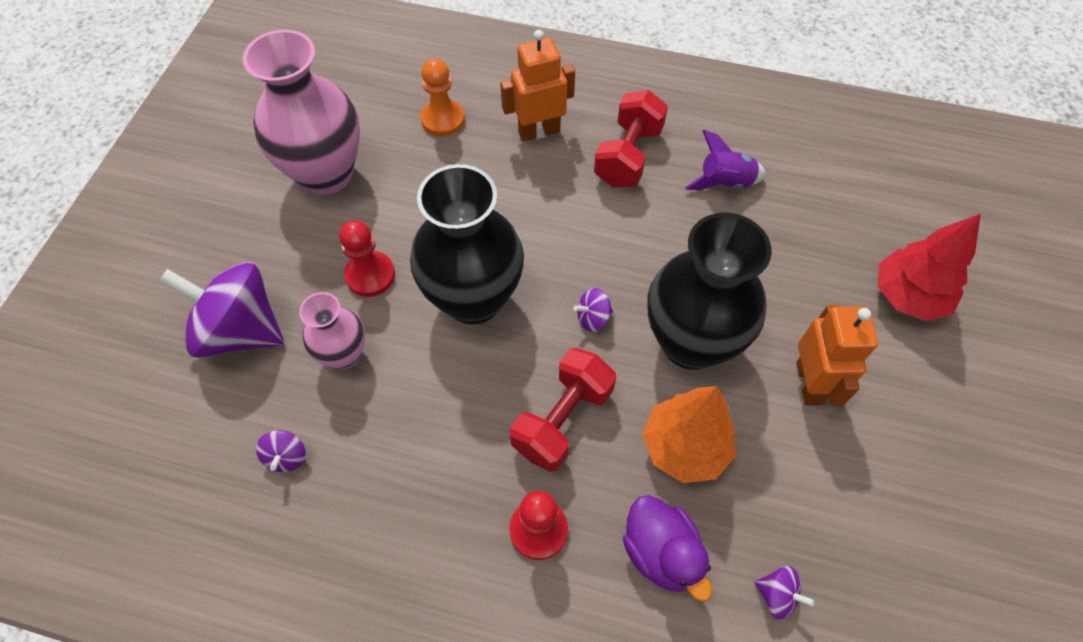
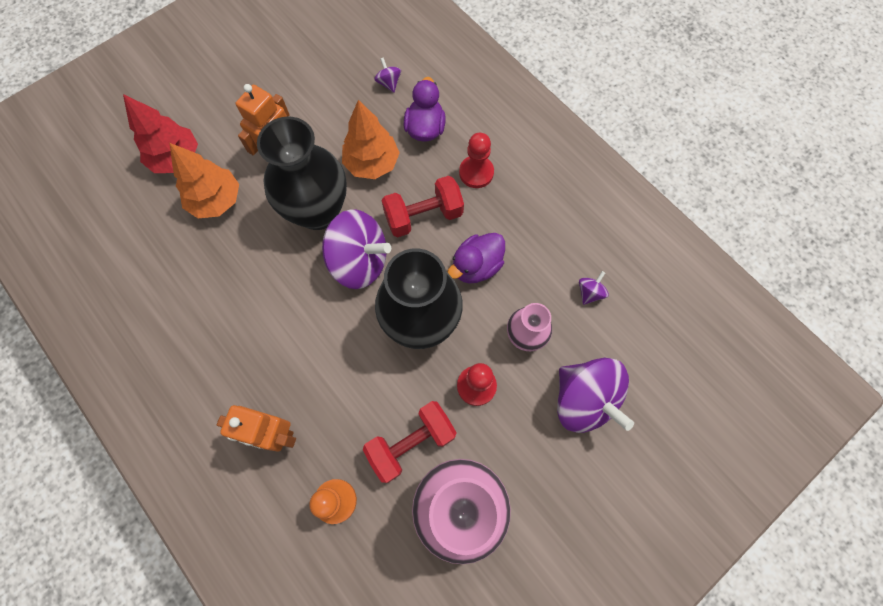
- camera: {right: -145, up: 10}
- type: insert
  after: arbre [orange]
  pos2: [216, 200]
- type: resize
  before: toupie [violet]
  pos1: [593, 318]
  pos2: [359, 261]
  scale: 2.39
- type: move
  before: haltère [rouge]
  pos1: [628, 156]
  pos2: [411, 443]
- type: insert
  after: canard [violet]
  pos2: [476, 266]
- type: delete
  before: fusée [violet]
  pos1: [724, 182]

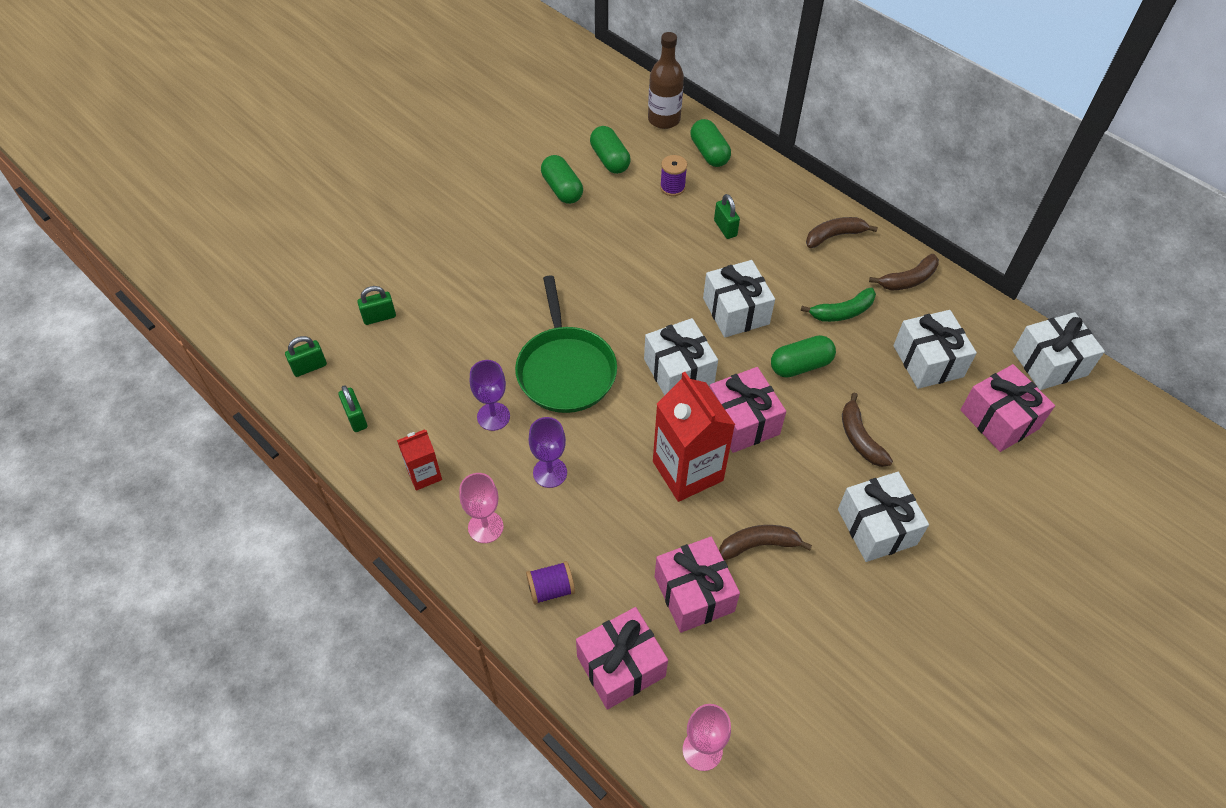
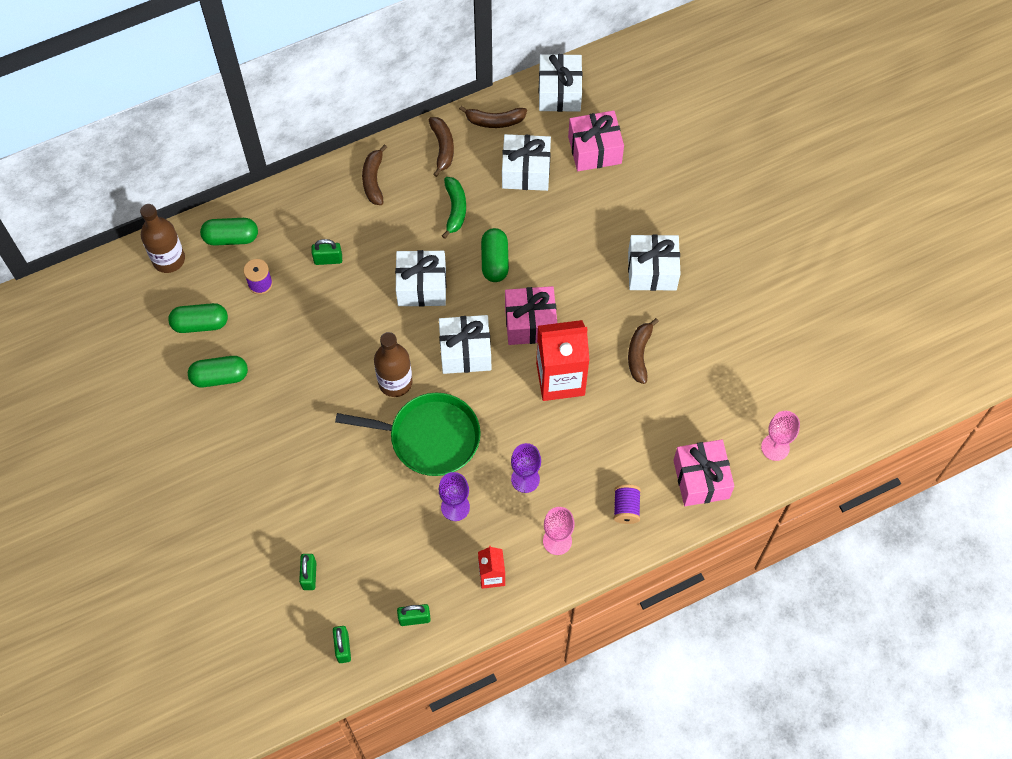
- camera: {right: -70, up: 10}
- type: insert
  after: bouteille [marron]
  pos2: [395, 382]
- type: move
  before: banane [marron]
  pos1: [860, 438]
  pos2: [495, 121]
- type: delete
  before: cadeau [rose]
  pos1: [694, 594]

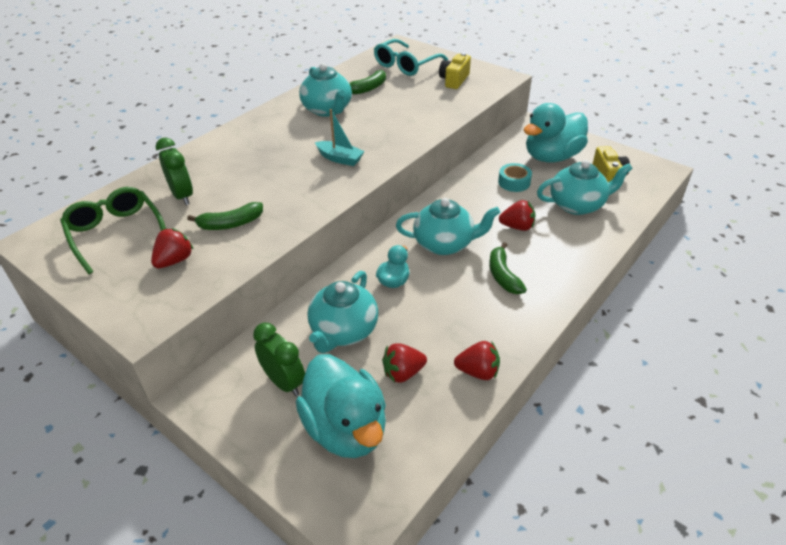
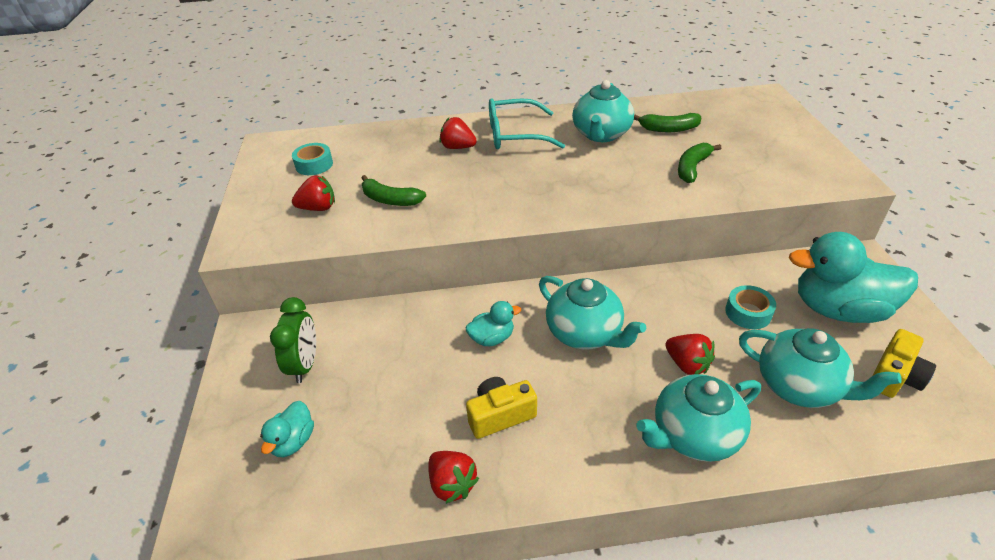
- camera: {right: 45, up: 0}
- type: resize
  before: canard [turquoise]
  pos1: [346, 429]
  pos2: [293, 441]
  scale: 0.48
- type: replace
  before: lunettes [vert]
  after: ruban adhésif [turquoise]
  pos1: [116, 233]
  pos2: [314, 165]
- type: move
  before: fraise [rouge]
  pos1: [403, 373]
  pos2: [458, 147]
- type: move
  before: appareil photo [jaune]
  pos1: [454, 80]
  pos2: [500, 415]
- type: move
  before: lunettes [turquoise]
  pos1: [406, 65]
  pos2: [515, 135]
- type: move
  before: théière [turquoise]
  pos1: [343, 331]
  pos2: [693, 435]
- type: move
  before: banane [vert]
  pos1: [503, 275]
  pos2: [692, 168]
- type: delete
  before: réveil [vert]
  pos1: [182, 196]
- type: delete
  before: bateau [turquoise]
  pos1: [340, 159]

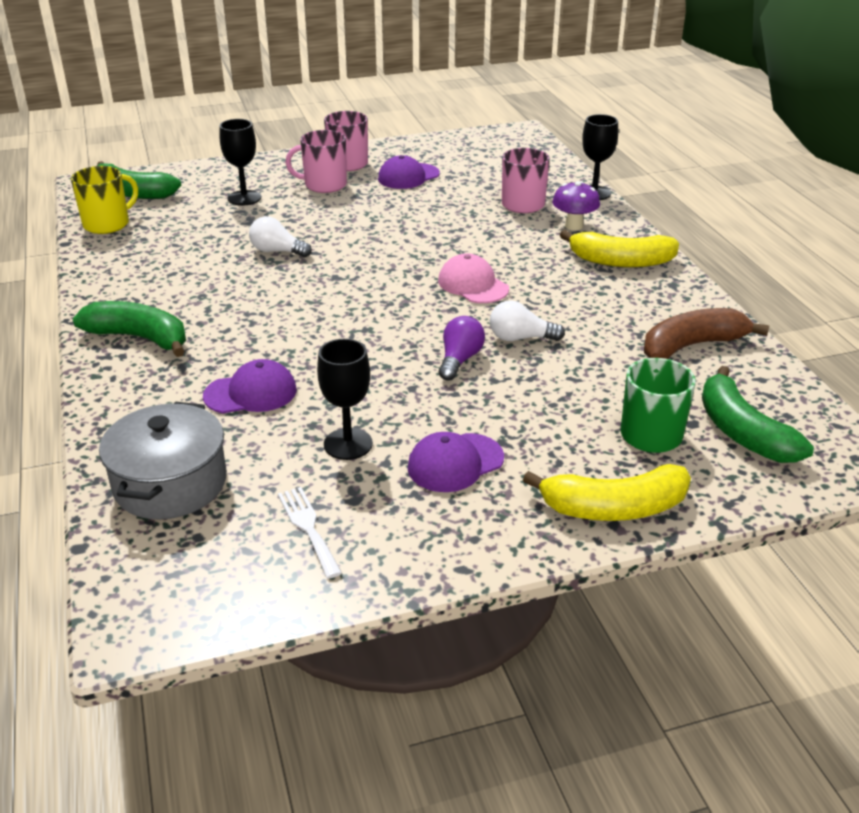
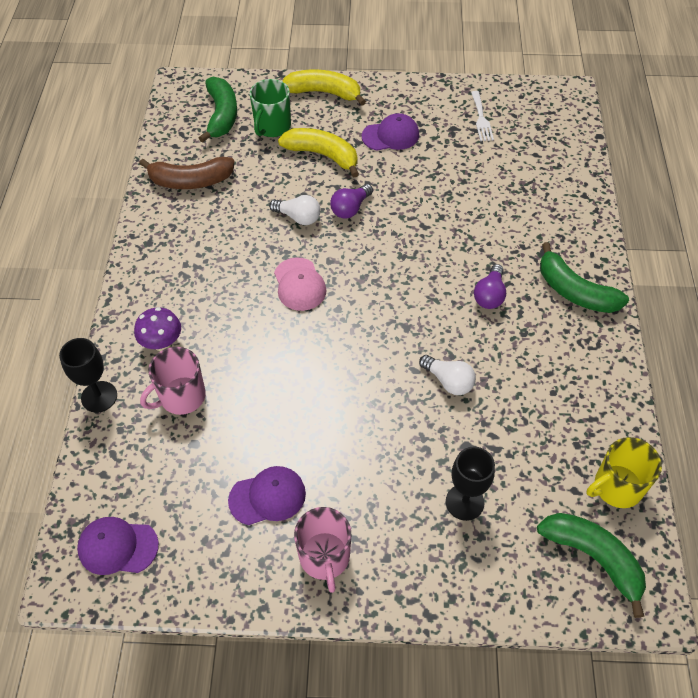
- camera: {right: -160, up: 20}
- type: move
  before: casquette [violet]
  pos1: [251, 393]
  pos2: [118, 547]
- type: move
  before: banane [jaune]
  pos1: [620, 261]
  pos2: [322, 155]
- type: insert
  after: ampoule [violet]
  pos2: [489, 295]
- type: delete
  before: marmite [gris]
  pos1: [170, 483]
- type: delete
  before: tasse [rose]
  pos1: [324, 185]
- type: delete
  before: verre à pied [noir]
  pos1: [348, 444]

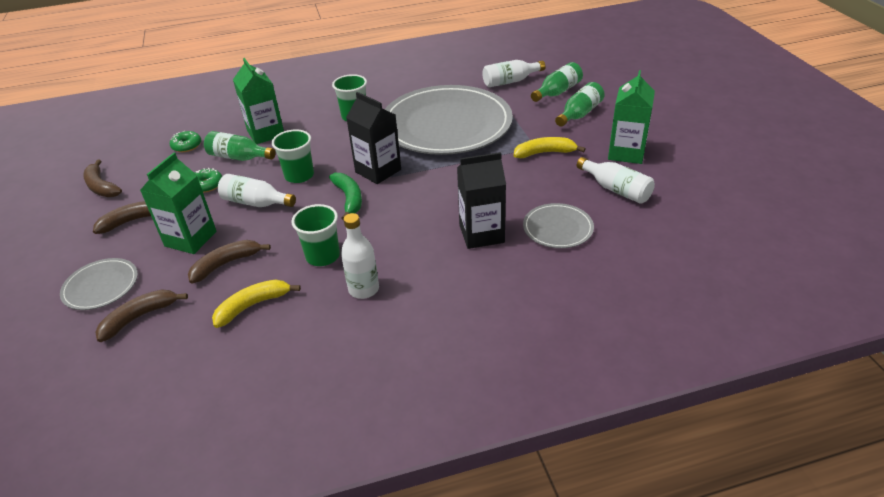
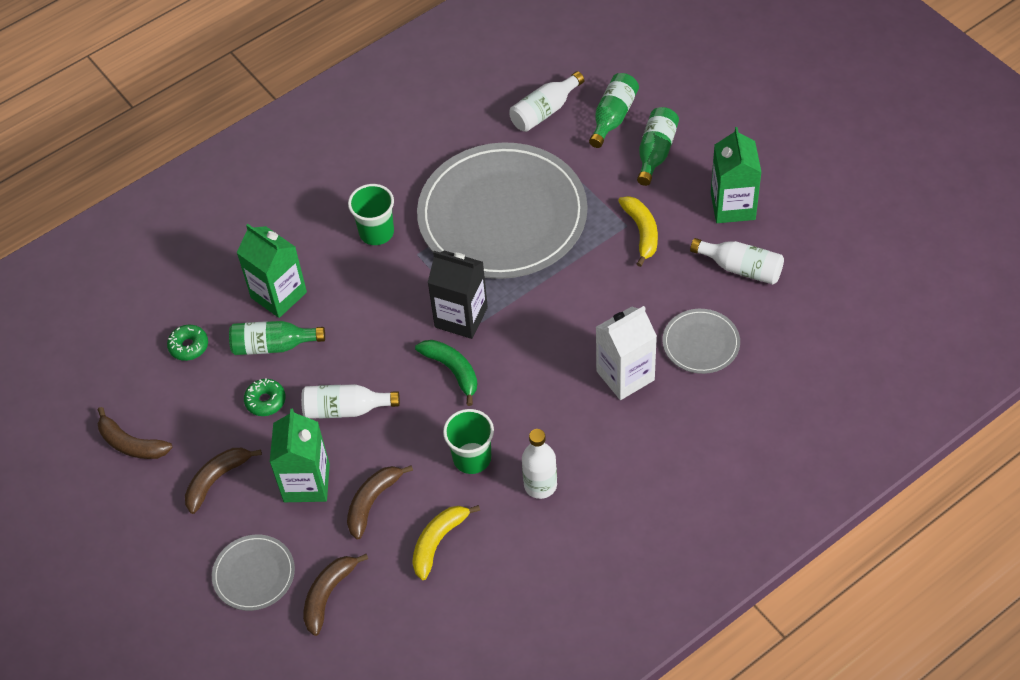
- camera: {right: -20, up: 15}
- type: recolor
  before: brique de lait [noir]
  after: brique de lait [blanc]
  pos1: [481, 234]
  pos2: [625, 375]
- type: rotate
  before: banane [jaune]
  pos1: [544, 153]
  pos2: [641, 232]
  turn: 105
- type: delete
  before: gobelet [vert]
  pos1: [299, 175]

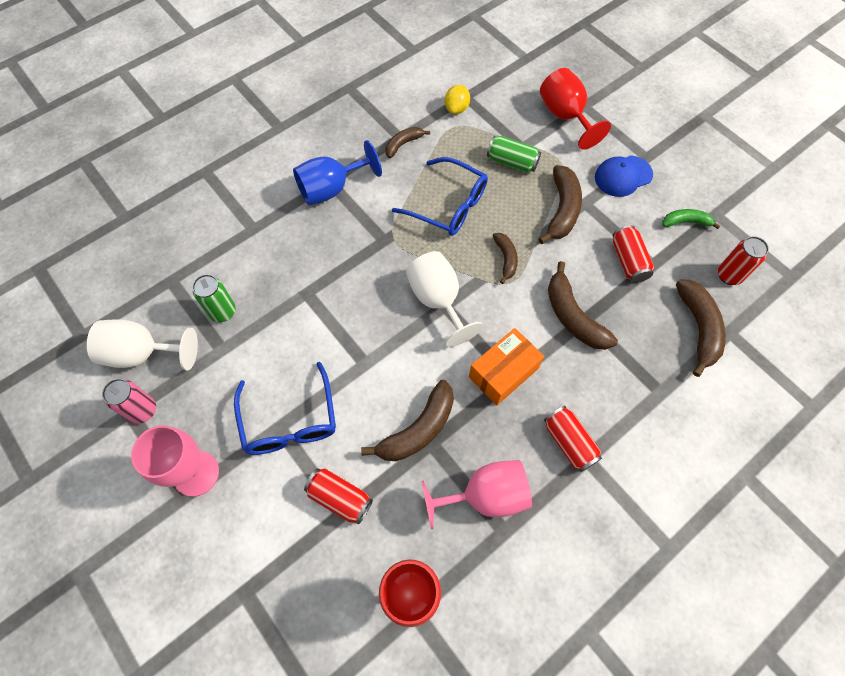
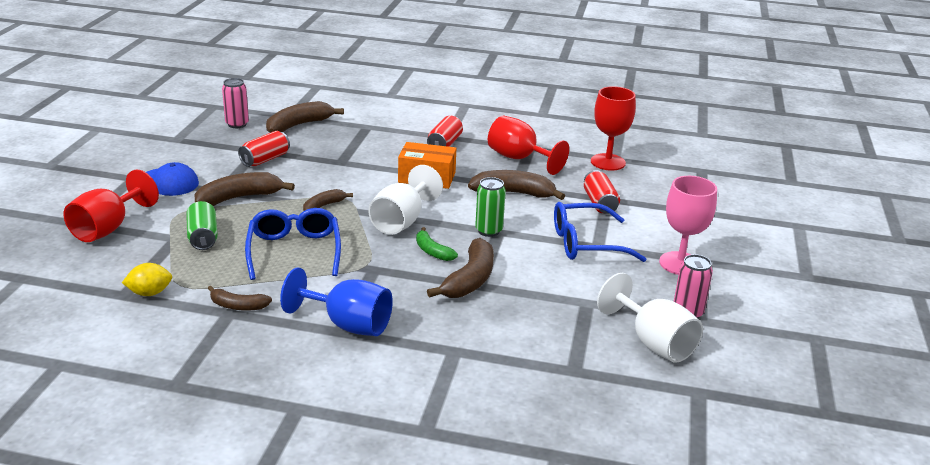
- camera: {right: -130, up: -35}
- type: recolor
  before: canette [rouge]
  after: canette [rose]
  pos1: [729, 275]
  pos2: [237, 124]
- type: move
  before: banane [vert]
  pos1: [685, 222]
  pos2: [432, 251]
- type: move
  before: banane [marron]
  pos1: [573, 316]
  pos2: [470, 279]
- type: move
  before: canette [vert]
  pos1: [223, 312]
  pos2: [488, 231]
- type: recolor
  before: verre à pied [rose]
  after: verre à pied [rouge]
  pos1: [485, 496]
  pos2: [519, 159]
- type: rotate
  before: lunettes [bleu]
  pos1: [289, 420]
  pos2: [586, 243]
  turn: -135

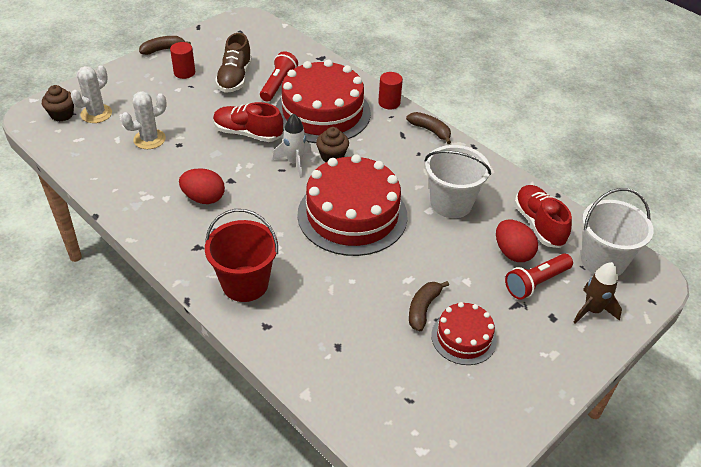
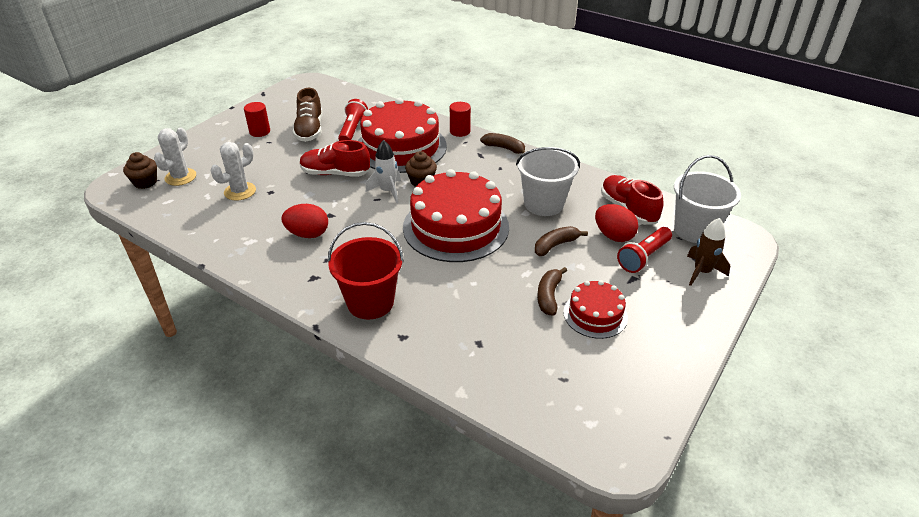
- camera: {right: -10, up: -5}
- type: move
  before: banane [marron]
  pos1: [163, 49]
  pos2: [555, 245]

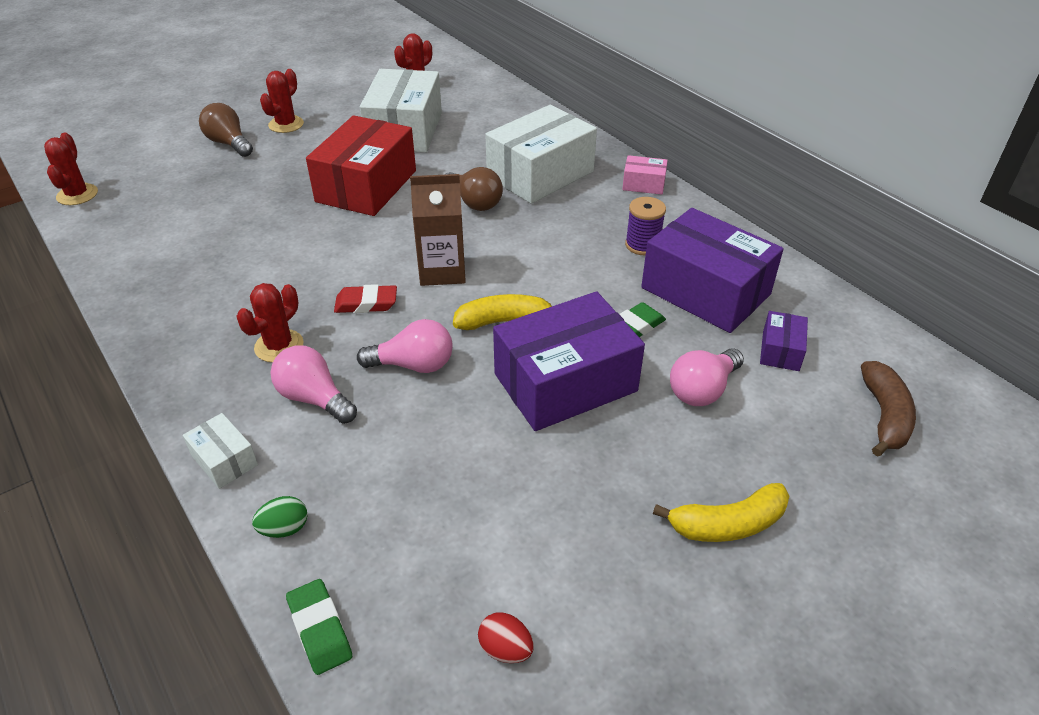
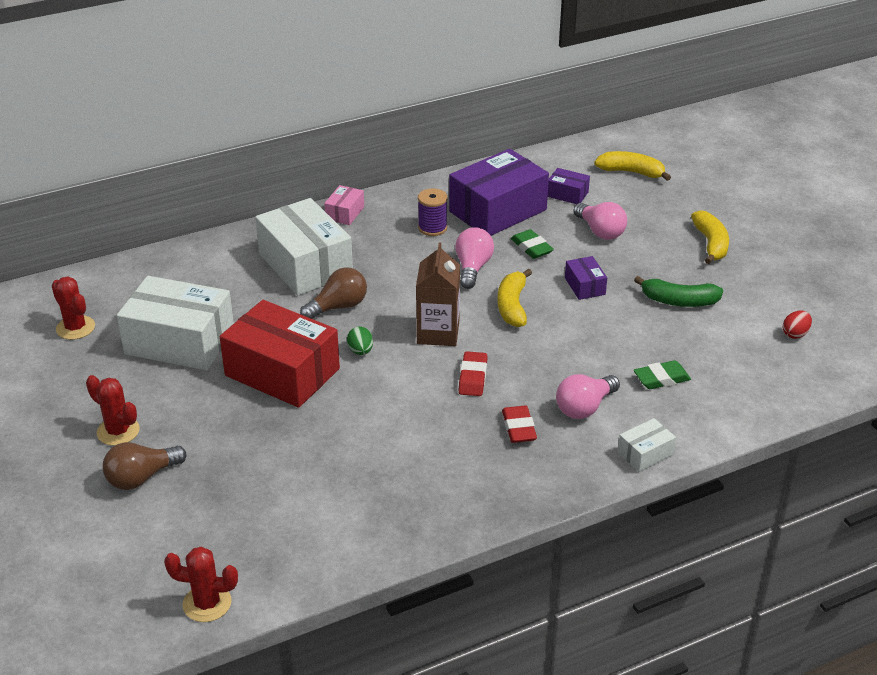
- camera: {right: -80, up: -5}
- type: move
  before: œuf [vert]
  pos1: [284, 529]
  pos2: [360, 351]
- type: move
  before: ampoule [rose]
  pos1: [413, 365]
  pos2: [472, 268]
- type: replace
  before: cactus [rouge]
  after: gomme [rouge]
  pos1: [279, 346]
  pos2: [519, 428]
- type: resize
  before: boîte [violet]
  pos1: [565, 382]
  pos2: [585, 286]
  scale: 0.45
- type: recolor
  before: banane [marron]
  after: banane [jaune]
  pos1: [884, 416]
  pos2: [631, 172]
- type: insert
  after: banane [vert]
  pos2: [679, 301]
- type: move
  before: gomme [vert]
  pos1: [320, 629]
  pos2: [661, 379]

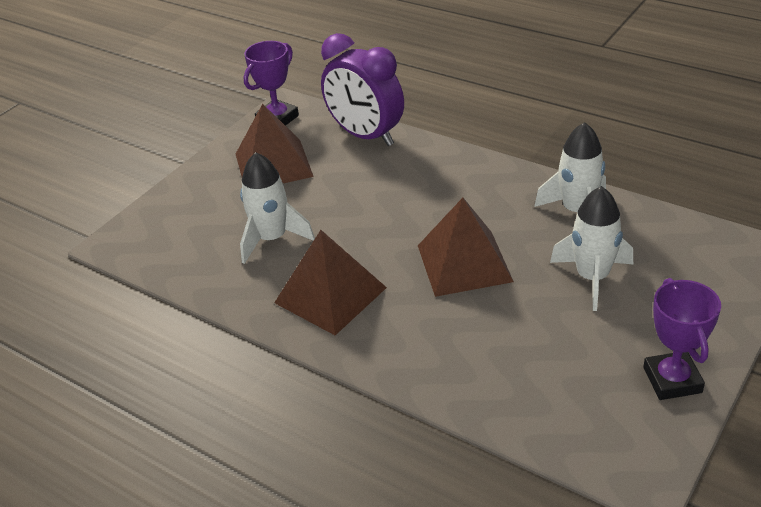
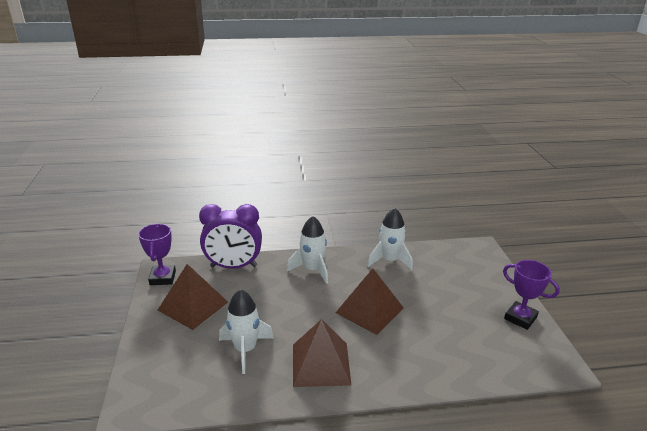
- camera: {right: -45, up: -10}
- type: move
  before: fusée [blanc]
  pos1: [592, 278]
  pos2: [312, 270]

